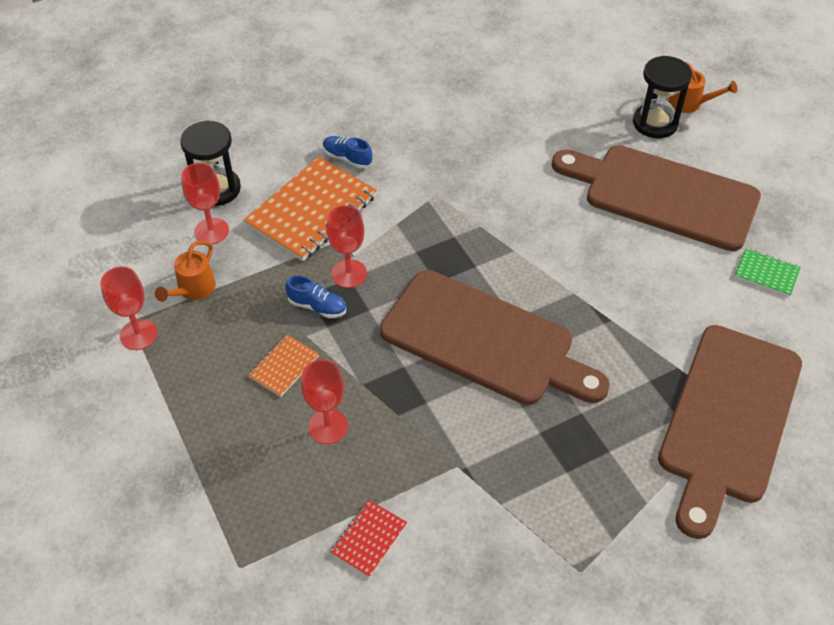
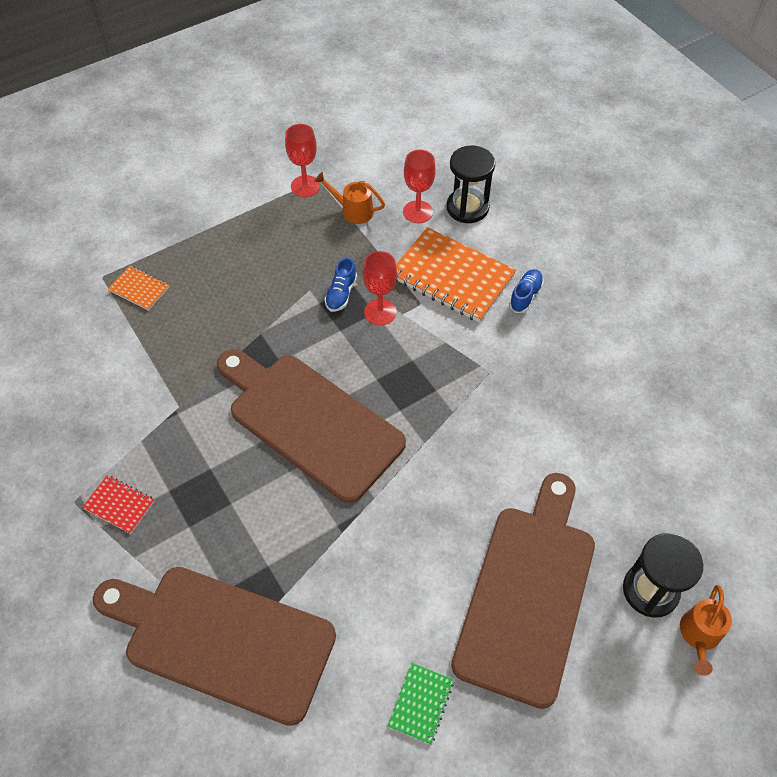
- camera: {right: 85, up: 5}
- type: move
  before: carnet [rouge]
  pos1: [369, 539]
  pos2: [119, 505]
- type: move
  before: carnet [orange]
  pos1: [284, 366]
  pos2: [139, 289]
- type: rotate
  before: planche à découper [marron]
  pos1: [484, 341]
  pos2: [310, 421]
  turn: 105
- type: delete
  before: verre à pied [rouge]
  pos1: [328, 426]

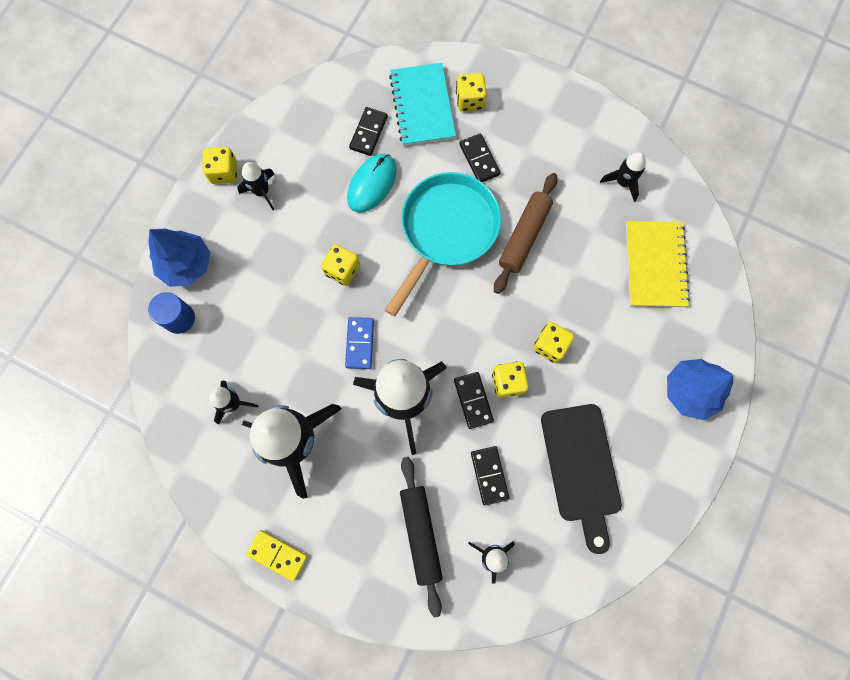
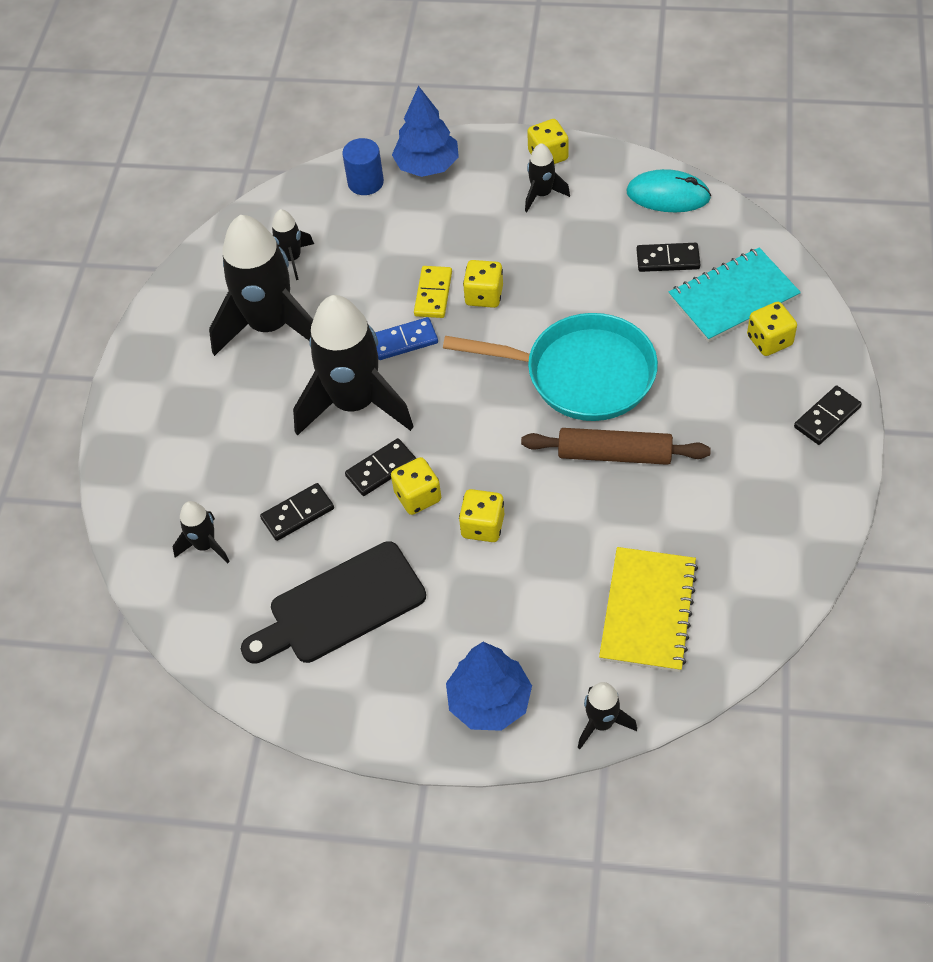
- camera: {right: 75, up: -20}
- type: move
  before: domino [jaune]
  pos1: [277, 555]
  pos2: [433, 294]
- type: move
  before: fusée [noir]
  pos1: [622, 182]
  pos2: [601, 723]
- type: rotate
  before: carnet [jaune]
  pos1: [655, 265]
  pos2: [648, 611]
  turn: -60
- type: move
  before: souris [turquoise]
  pos1: [372, 184]
  pos2: [668, 195]
- type: move
  before: domino [noir]
  pos1: [479, 159]
  pos2: [827, 417]
- type: delete
  before: rouleau à pâtisserie [noir]
  pos1: [420, 534]

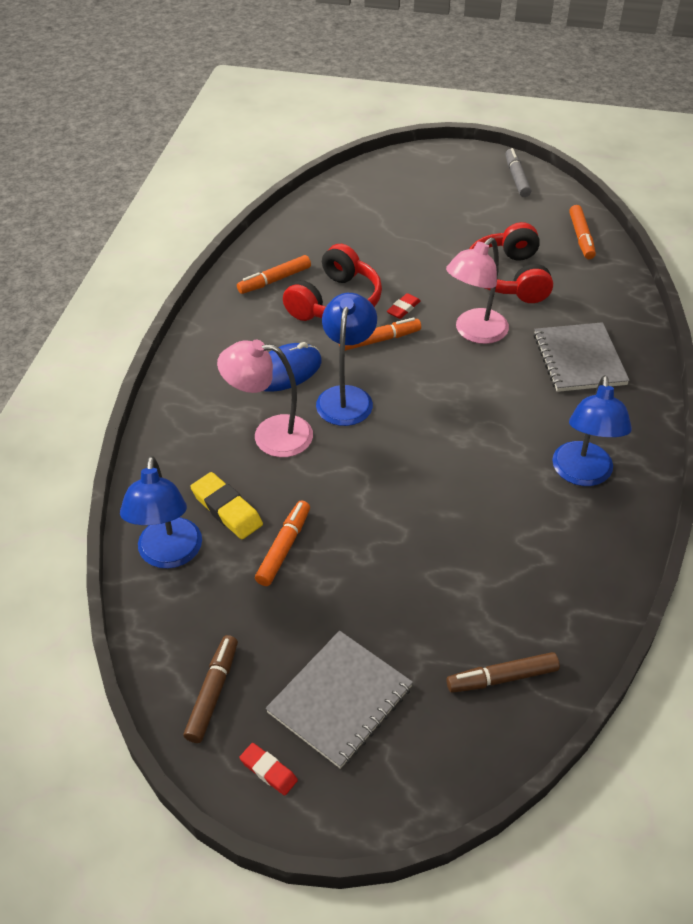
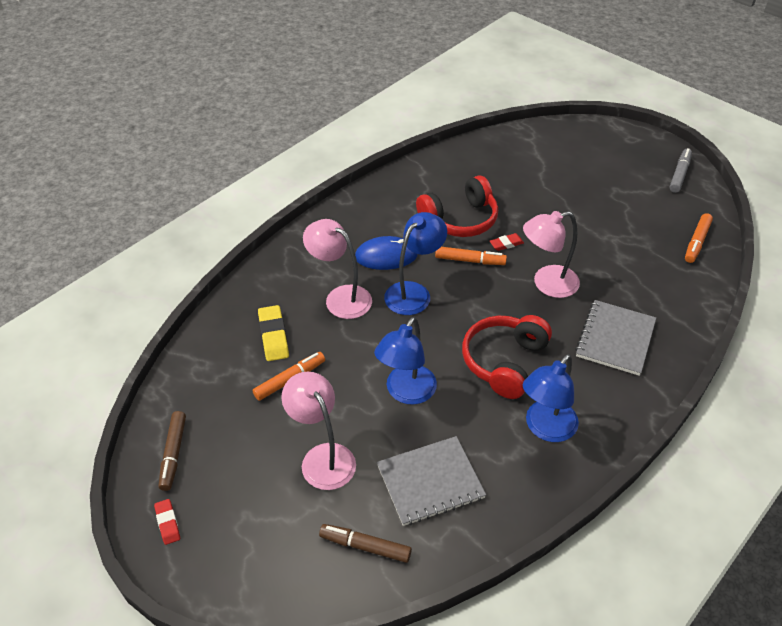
- camera: {right: 30, up: 0}
- type: rotate
  before: feutre [marron]
  pos1: [213, 692]
  pos2: [173, 454]
  turn: 135
- type: insert
  after: lampe [rose]
  pos2: [322, 457]
- type: move
  before: lampe [bleu]
  pos1: [169, 555]
  pos2: [406, 393]
- type: move
  before: carnet [gris]
  pos1: [340, 700]
  pos2: [430, 482]
- type: move
  before: casque audio [rouge]
  pos1: [508, 277]
  pos2: [504, 362]
- type: delete
  before: feutre [orange]
  pos1: [274, 280]

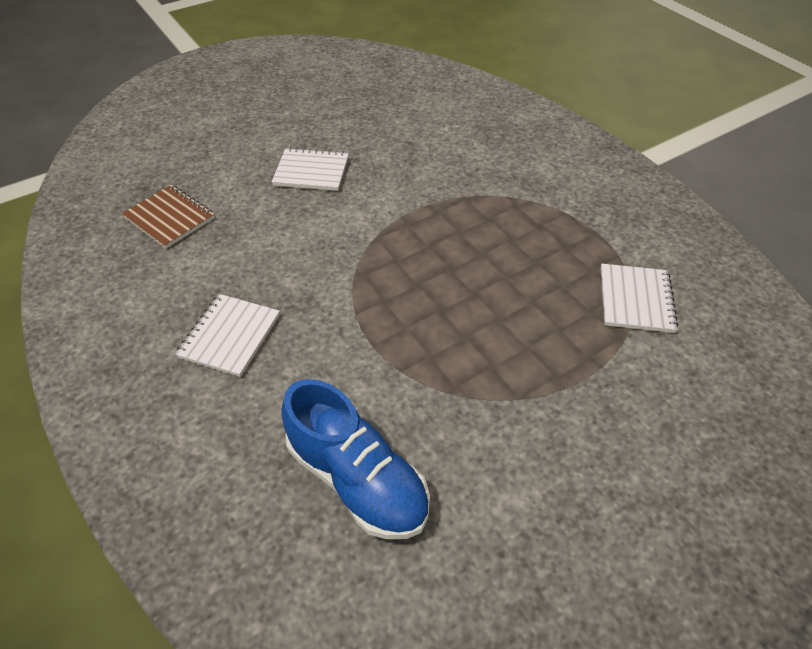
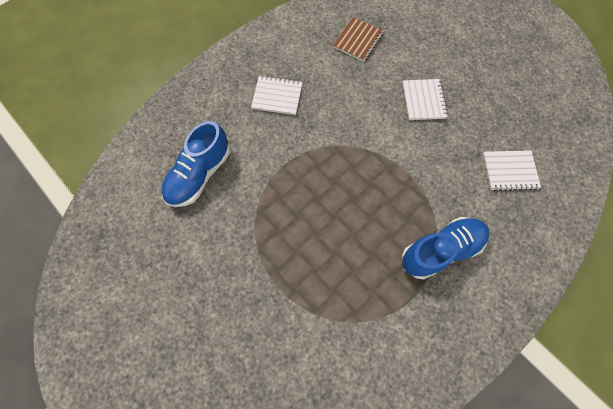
- camera: {right: 80, up: 20}
- type: insert
  after: chaussure [bleu]
  pos2: [440, 250]
- type: move
  before: carnet [blanc]
  pos1: [635, 299]
  pos2: [509, 171]

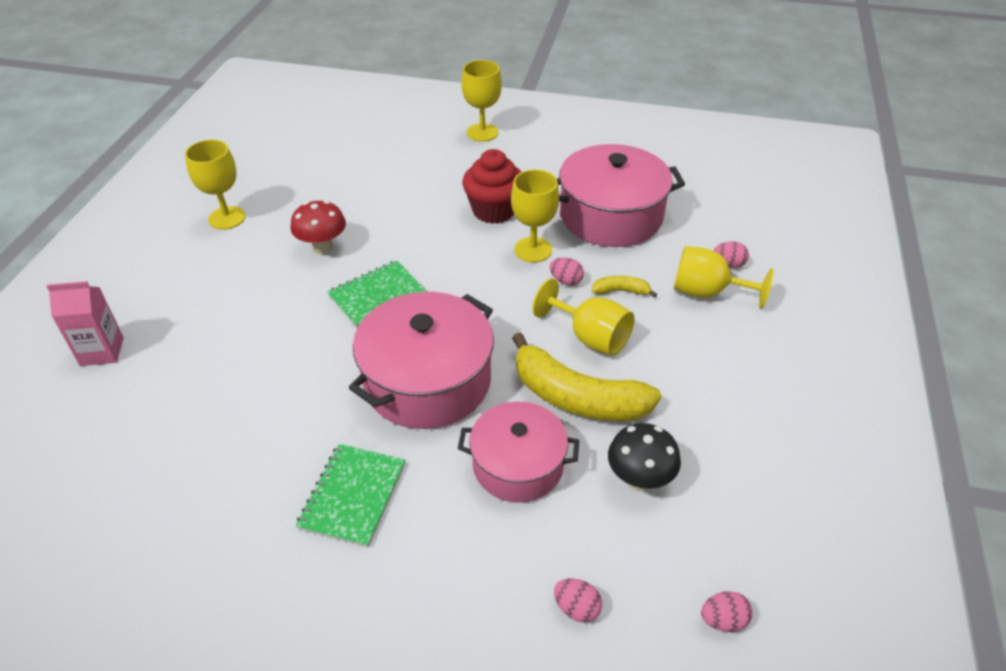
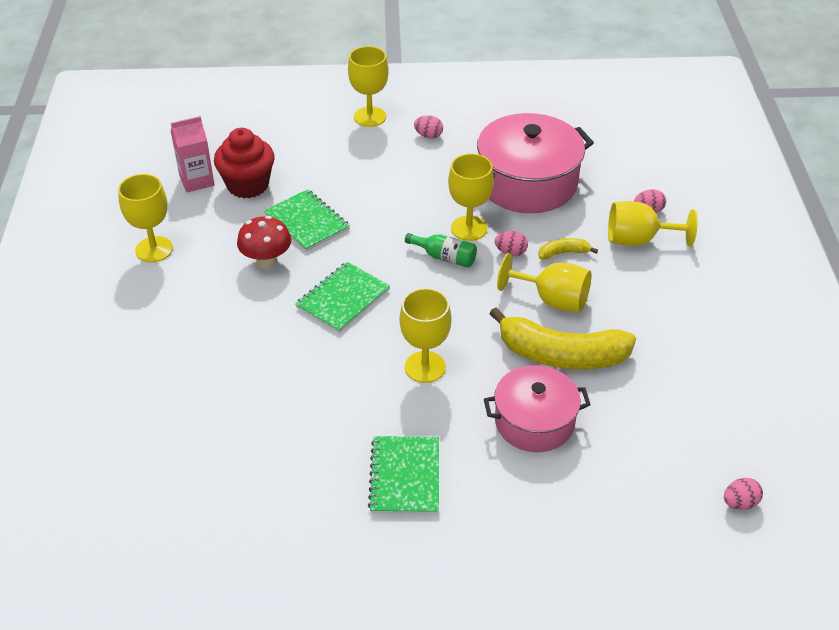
- camera: {right: -15, up: 0}
- type: move
  before: brique de lait [rose]
  pos1: [102, 351]
  pos2: [197, 180]
- type: move
  before: muffin [rouge]
  pos1: [493, 211]
  pos2: [248, 185]
- type: insert
  after: carnet [vert]
  pos2: [307, 222]
- type: replace
  before: marmite [rose]
  after: verre à pied [jaune]
  pos1: [427, 381]
  pos2: [425, 367]
- type: insert
  after: bouteille [vert]
  pos2: [445, 257]
- type: move
  before: œuf [rose]
  pos1: [576, 608]
  pos2: [428, 136]
- type: delete
  before: champignon [noir]
  pos1: [639, 479]

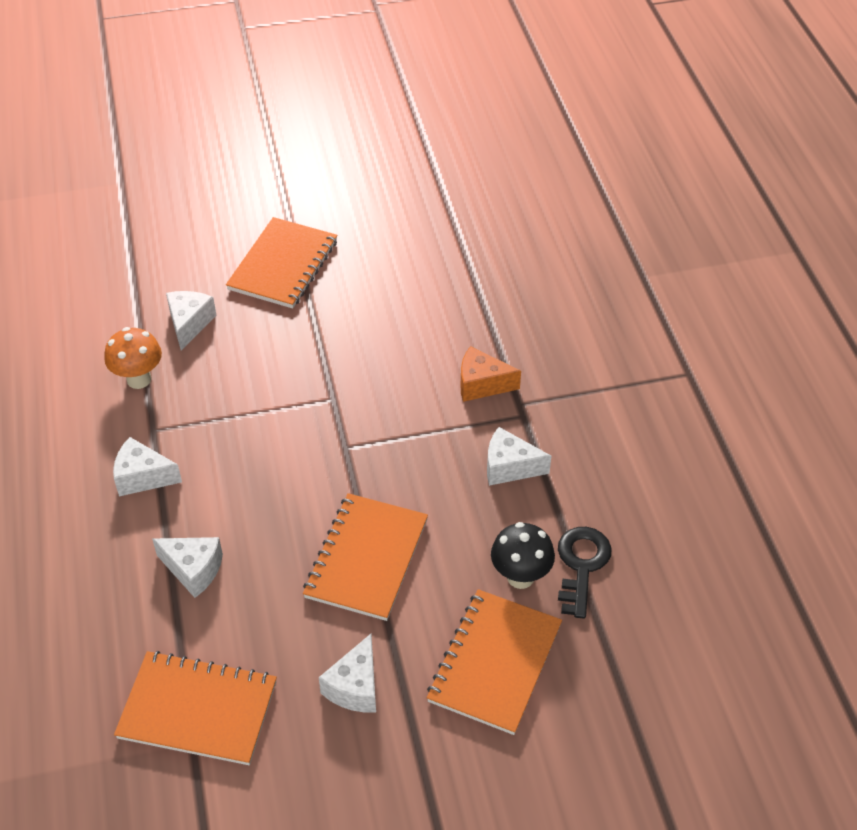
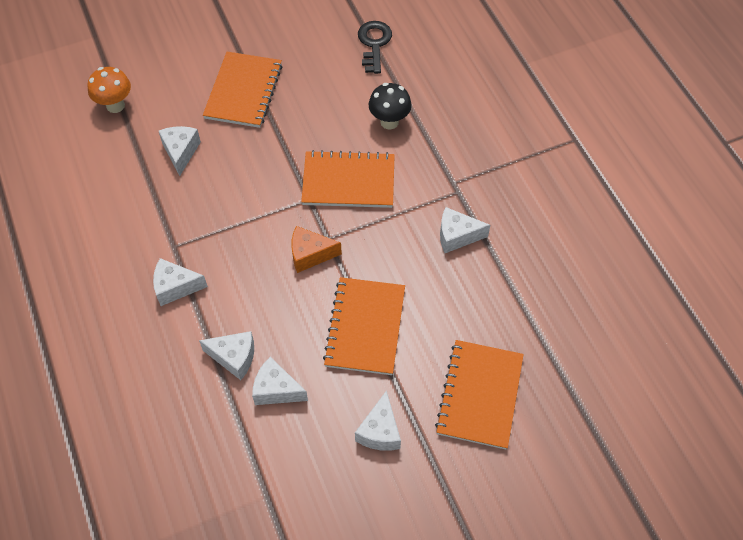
- camera: {right: -10, up: 10}
- type: move
  before: champignon [orange]
  pos1: [139, 379]
  pos2: [115, 105]
- type: insert
  after: fromage [blanc]
  pos2: [276, 389]
- type: move
  before: fromage [orange]
  pos1: [481, 384]
  pos2: [310, 254]
- type: move
  before: carnet [orange]
  pos1: [198, 710]
  pos2: [348, 181]
- type: move
  before: clé [noir]
  pos1: [581, 565]
  pos2: [374, 44]
- type: move
  before: champignon [noir]
  pos1: [520, 577]
  pos2: [389, 122]

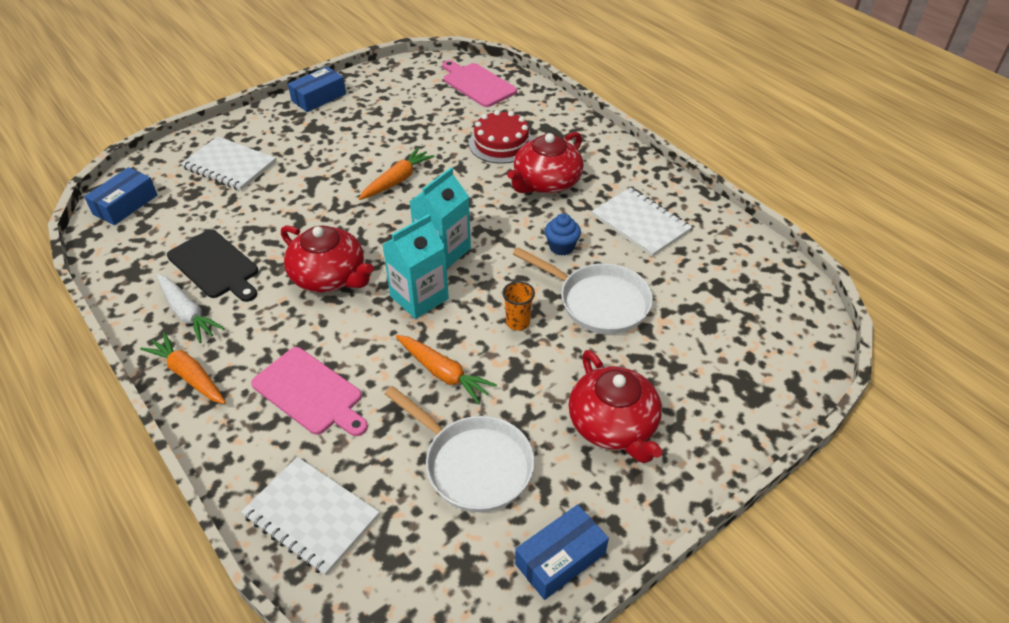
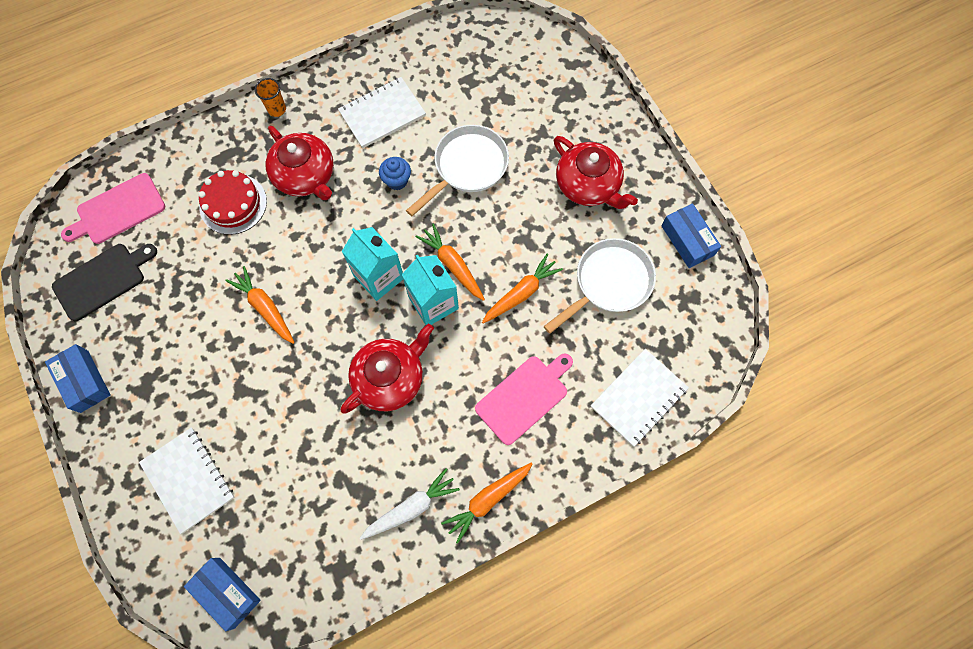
- camera: {right: -80, up: 25}
- type: move
  before: planche à découper [noir]
  pos1: [215, 266]
  pos2: [102, 280]
- type: rotate
  before: carnet [blanc]
  pos1: [229, 165]
  pos2: [188, 480]
  turn: -75
- type: move
  before: gobelet [orange]
  pos1: [518, 322]
  pos2: [277, 109]
- type: insert
  after: carotte [orange]
  pos2: [453, 265]
- type: rotate
  before: théière [rouge]
  pos1: [613, 425]
  pos2: [588, 185]
  turn: 60

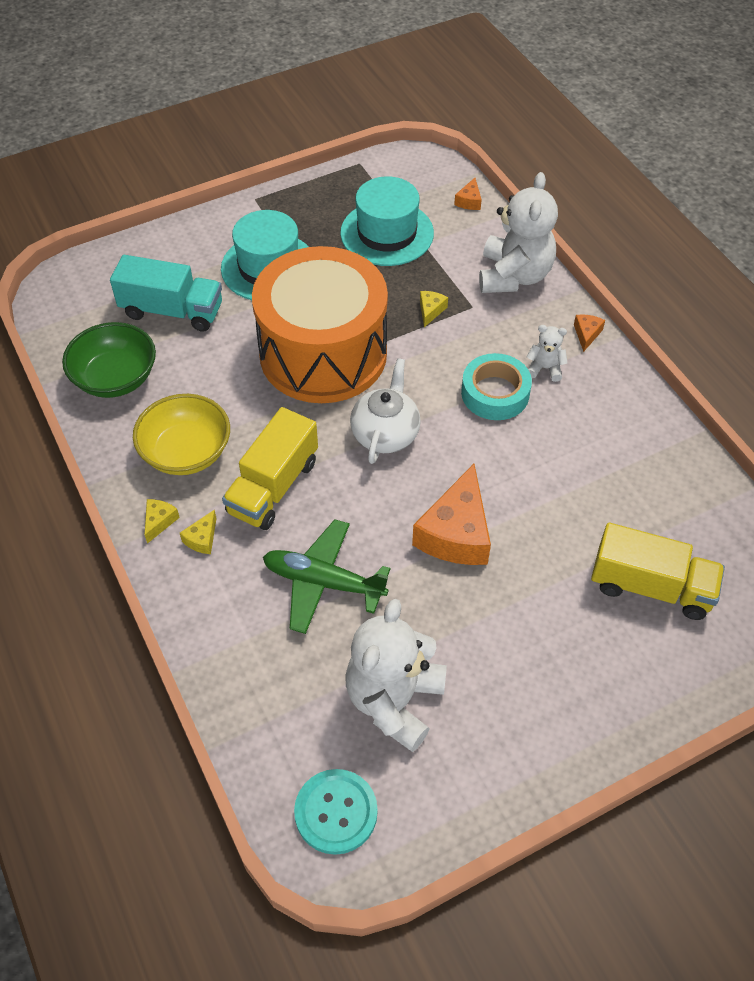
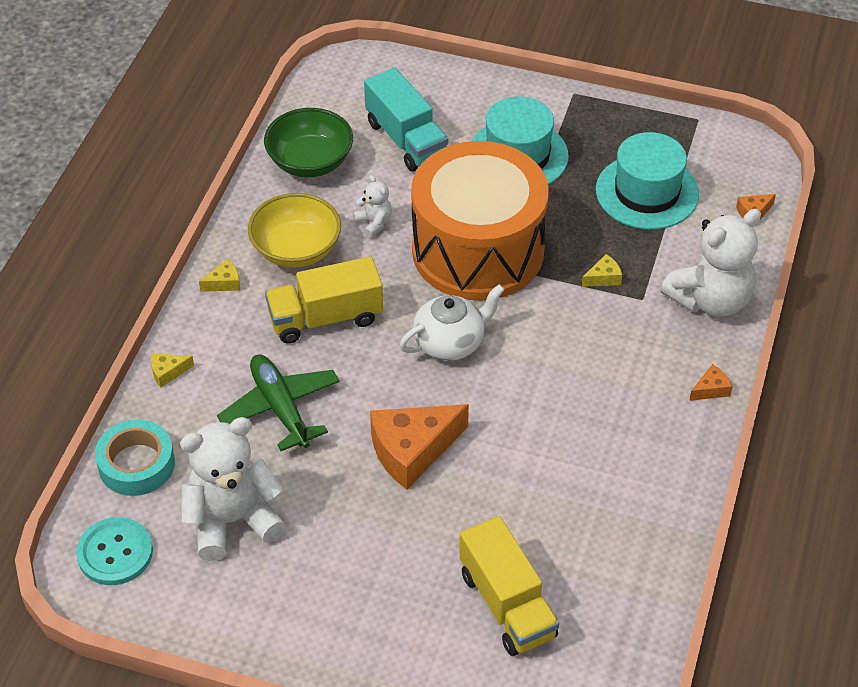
- camera: {right: 45, up: -5}
- type: move
  before: ruban adhésif [turquoise]
  pos1: [495, 393]
  pos2: [136, 464]
- type: move
  before: fromage [jaune]
  pos1: [202, 539]
  pos2: [168, 372]
- type: move
  before: ours en peluche [blanc]
  pos1: [545, 368]
  pos2: [374, 223]

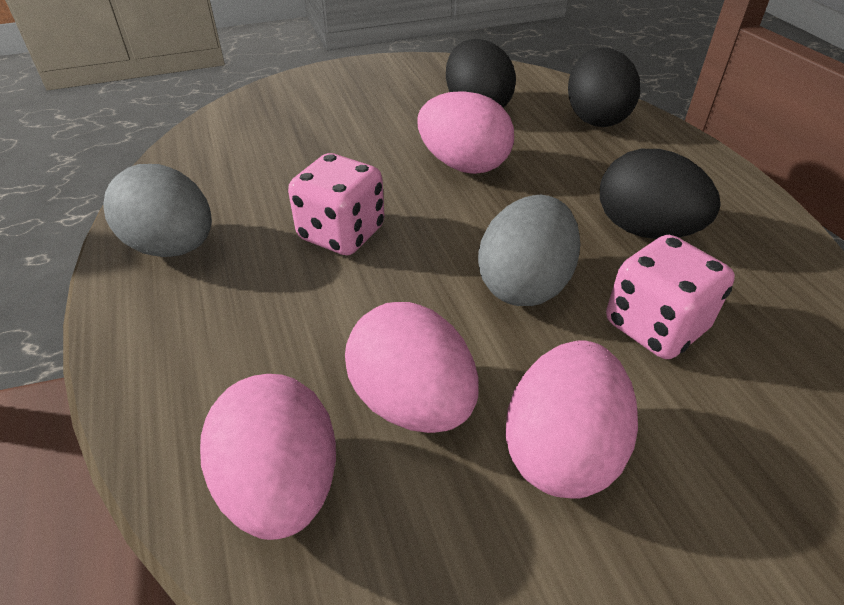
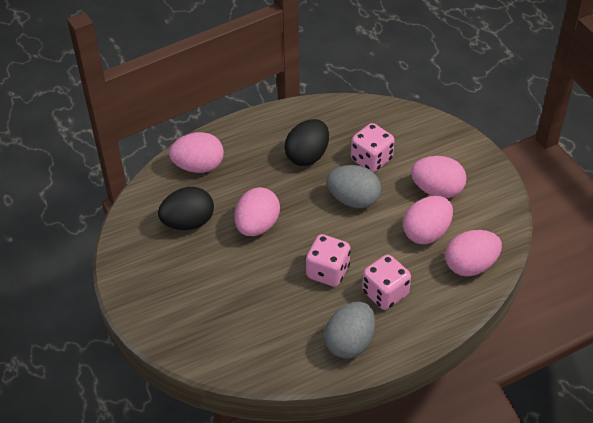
- camera: {right: -95, up: 5}
- type: recolor
  before: œuf [noir]
  after: œuf [rose]
  pos1: [595, 118]
  pos2: [198, 166]
- type: insert
  after: dé [rose]
  pos2: [385, 293]

